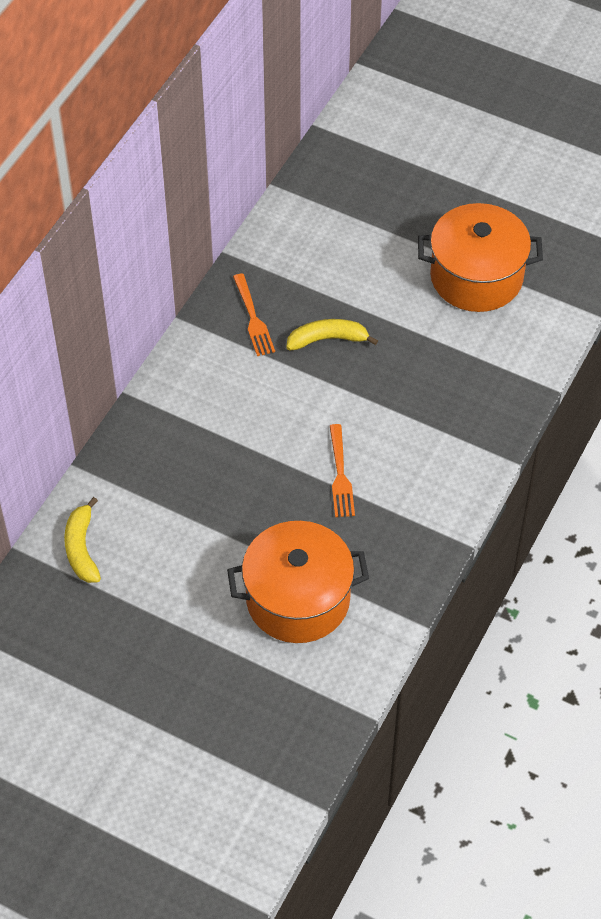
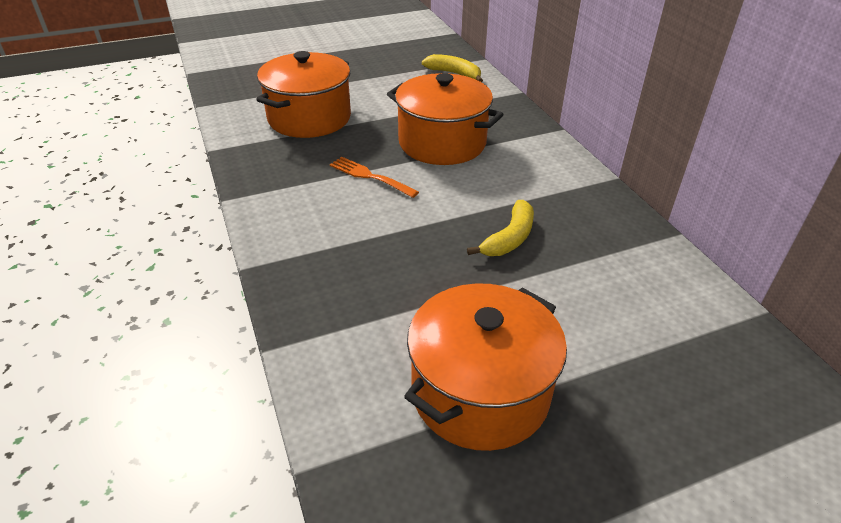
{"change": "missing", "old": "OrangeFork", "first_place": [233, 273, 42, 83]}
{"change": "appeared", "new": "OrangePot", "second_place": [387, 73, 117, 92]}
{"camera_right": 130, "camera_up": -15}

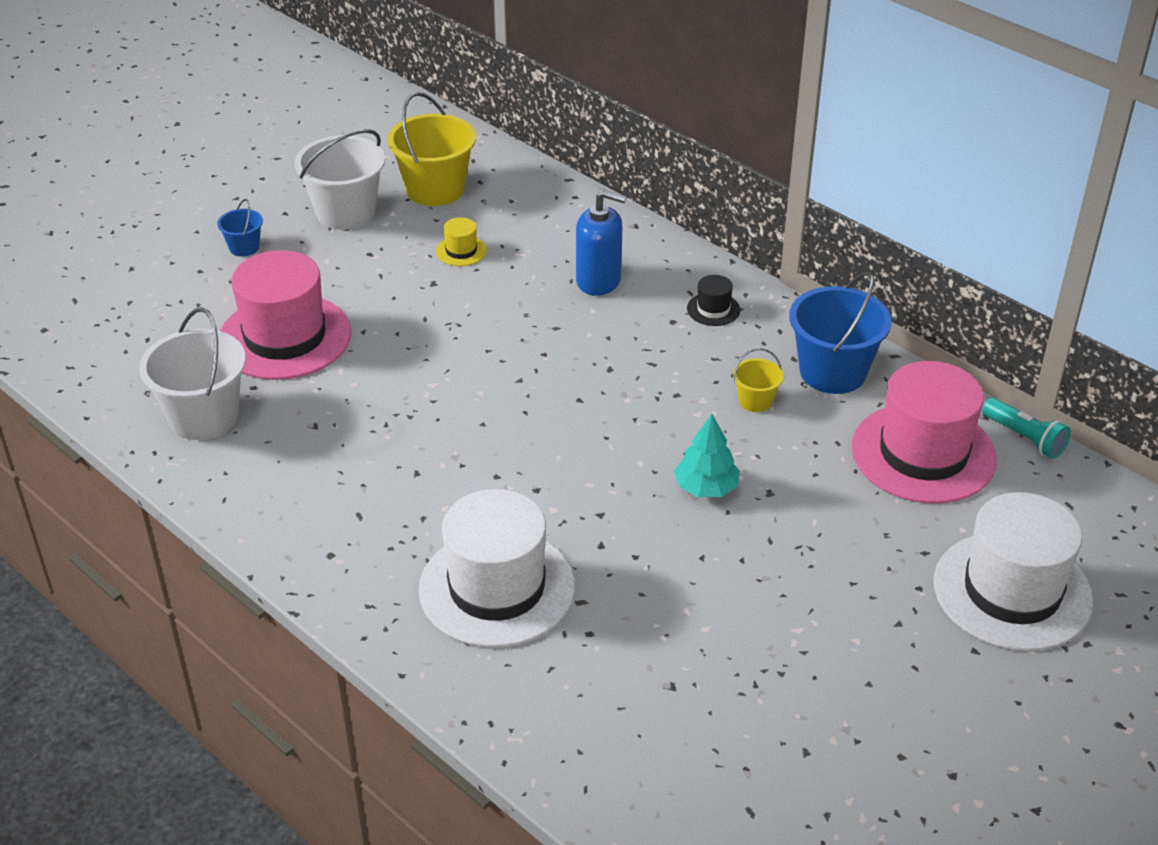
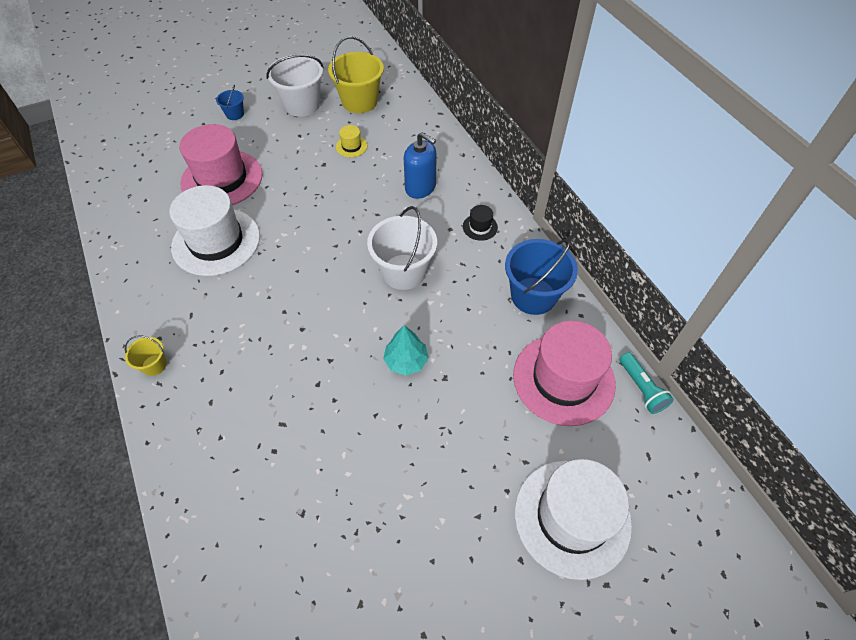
{"change": "relocated", "old": "WhiteBucket", "first_place": [139, 307, 107, 133], "second_place": [367, 206, 70, 84]}
{"change": "relocated", "old": "WhiteHat", "first_place": [419, 489, 156, 158], "second_place": [169, 185, 91, 91]}
{"change": "relocated", "old": "YellowBucket", "first_place": [733, 348, 51, 64], "second_place": [125, 335, 42, 41]}
{"camera_right": 20, "camera_up": 15}

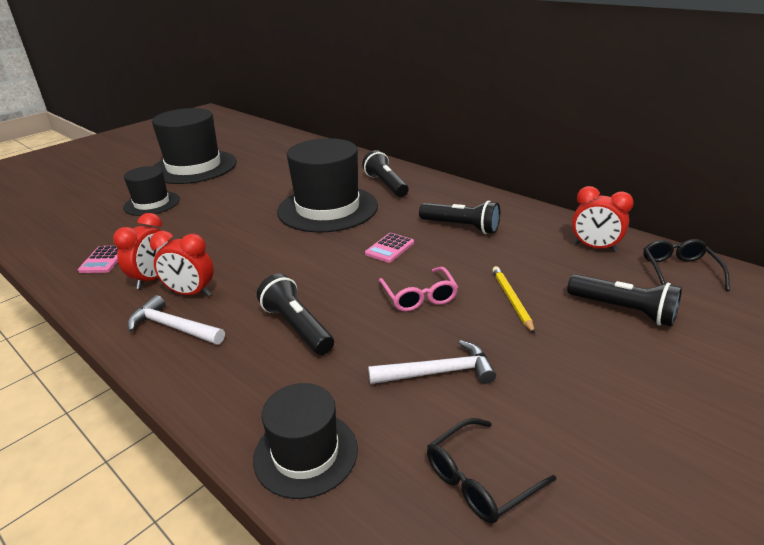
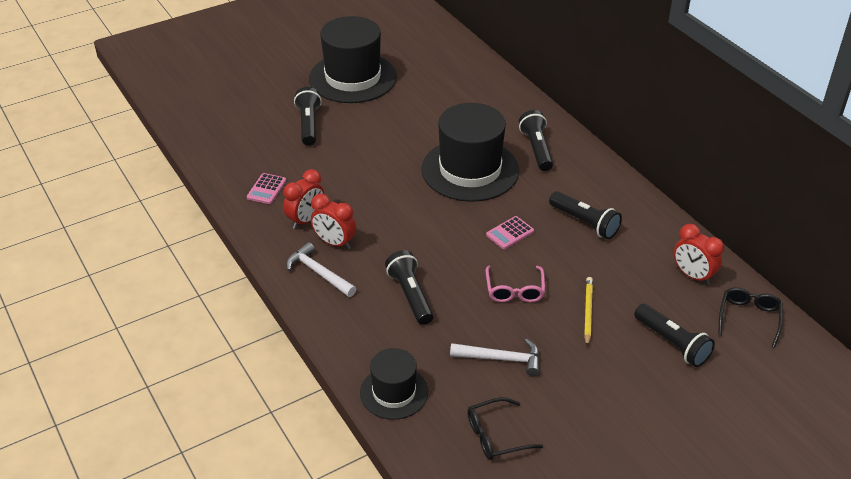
{"change": "exchanged", "old": "BlackHat", "new": "BlackFlashlight", "first_place": [123, 166, 57, 50], "second_place": [294, 87, 28, 59]}
{"camera_right": 15, "camera_up": 10}

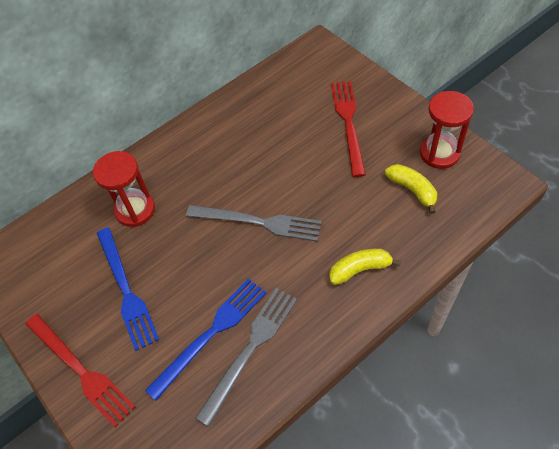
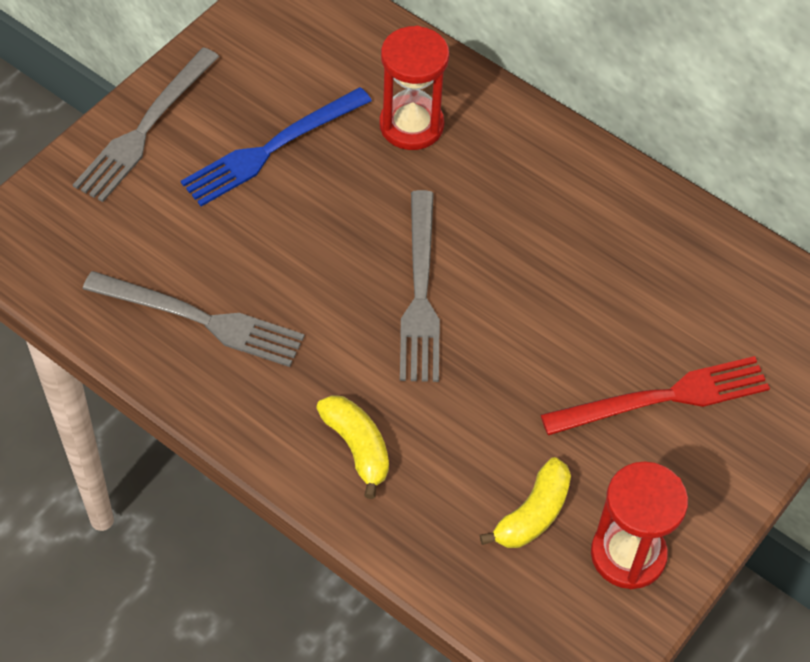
{"change": "missing", "old": "BlueFork", "first_place": [145, 278, 121, 123]}
{"change": "colour", "old": "RedFork", "new": "GreyFork", "first_place": [25, 314, 110, 113], "second_place": [73, 47, 146, 155]}
{"camera_right": 70, "camera_up": 0}

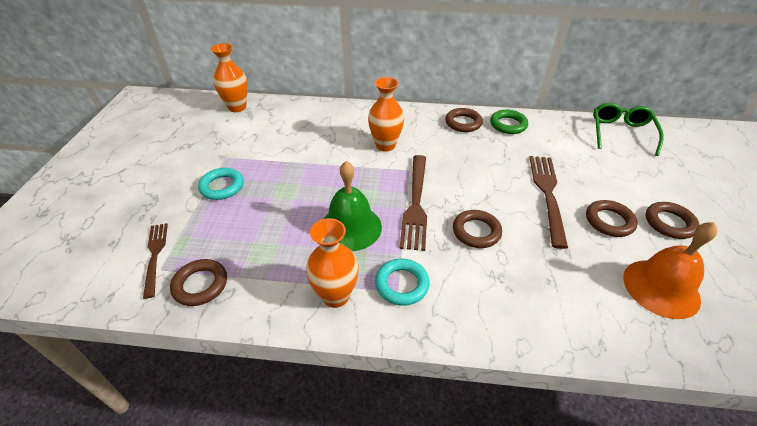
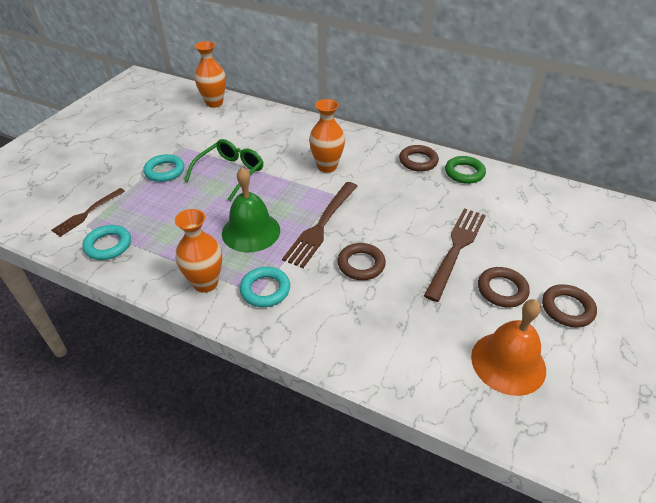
{"change": "relocated", "old": "GreenGlasses", "first_place": [593, 103, 71, 53], "second_place": [185, 139, 78, 62]}
{"change": "colour", "old": "BrownRing", "new": "TurquoiseRing", "first_place": [170, 259, 57, 47], "second_place": [82, 225, 49, 35]}
{"change": "spun", "old": "BrownFork", "first_place": [143, 223, 25, 76], "second_place": [51, 188, 74, 49], "degrees": -150}
{"camera_right": 20, "camera_up": 0}

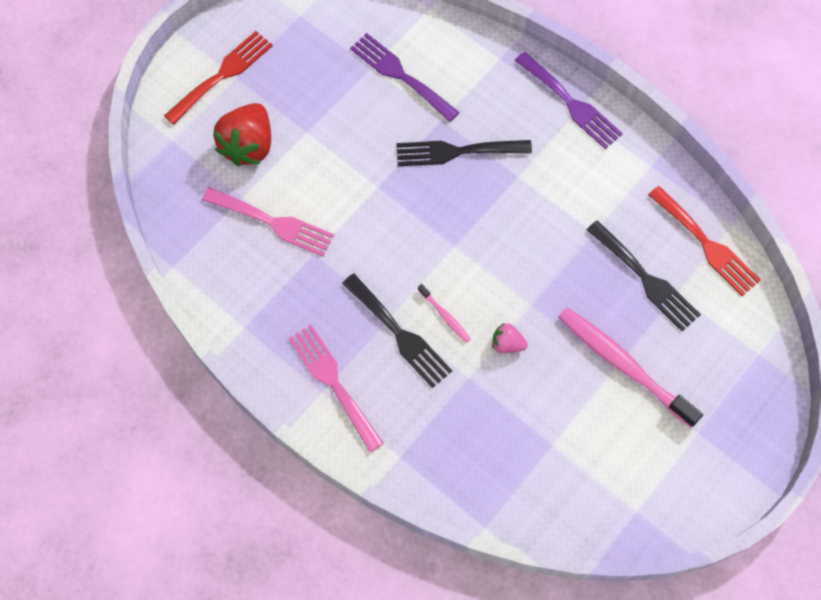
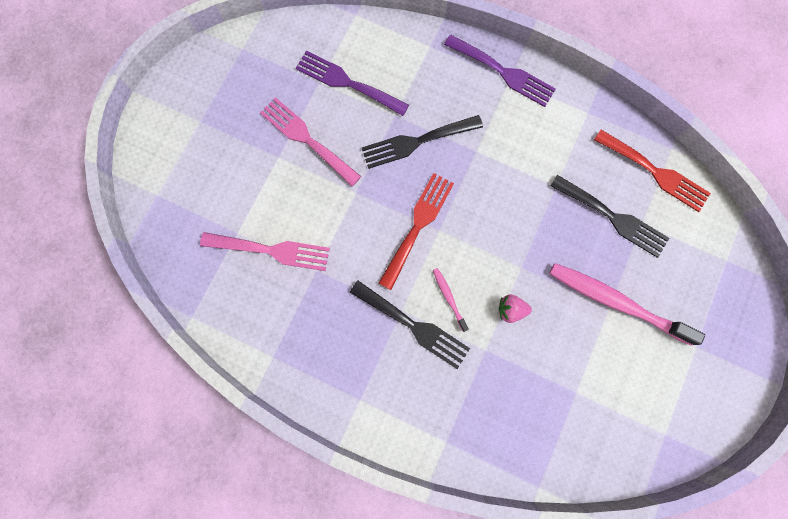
{"change": "missing", "old": "RedStrawberry", "first_place": [213, 103, 58, 63]}
{"change": "relocated", "old": "RedFork", "first_place": [164, 31, 109, 94], "second_place": [379, 173, 75, 117]}
{"change": "relocated", "old": "PinkFork", "first_place": [289, 325, 95, 127], "second_place": [260, 97, 101, 89]}
{"change": "spun", "old": "PinkToothbrush", "first_place": [418, 284, 53, 59], "second_place": [433, 268, 36, 64], "degrees": -150}
{"camera_right": -15, "camera_up": 10}

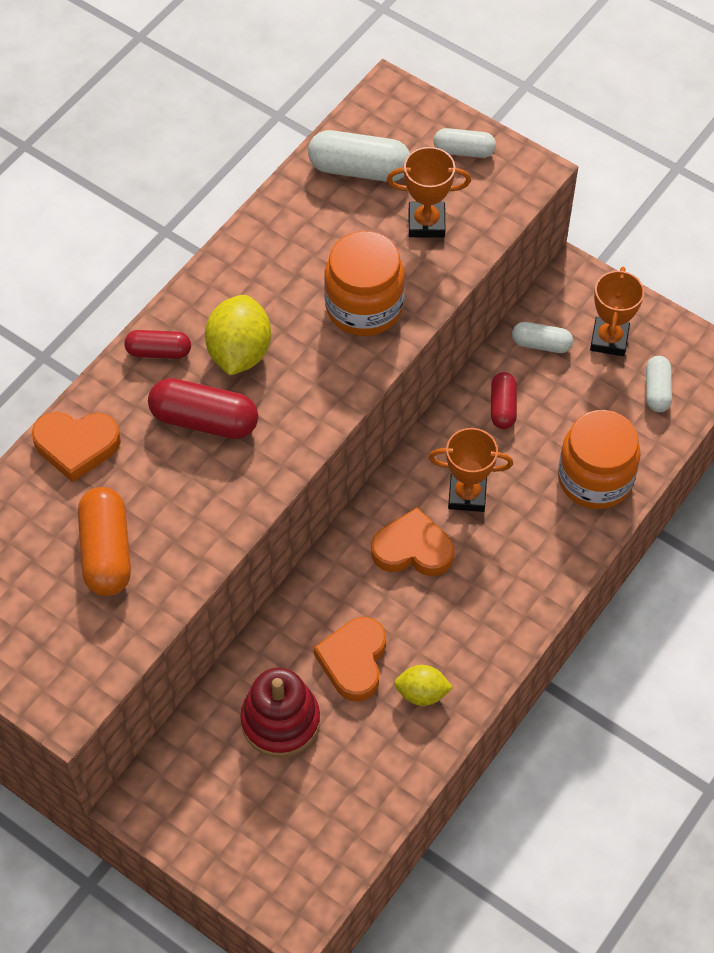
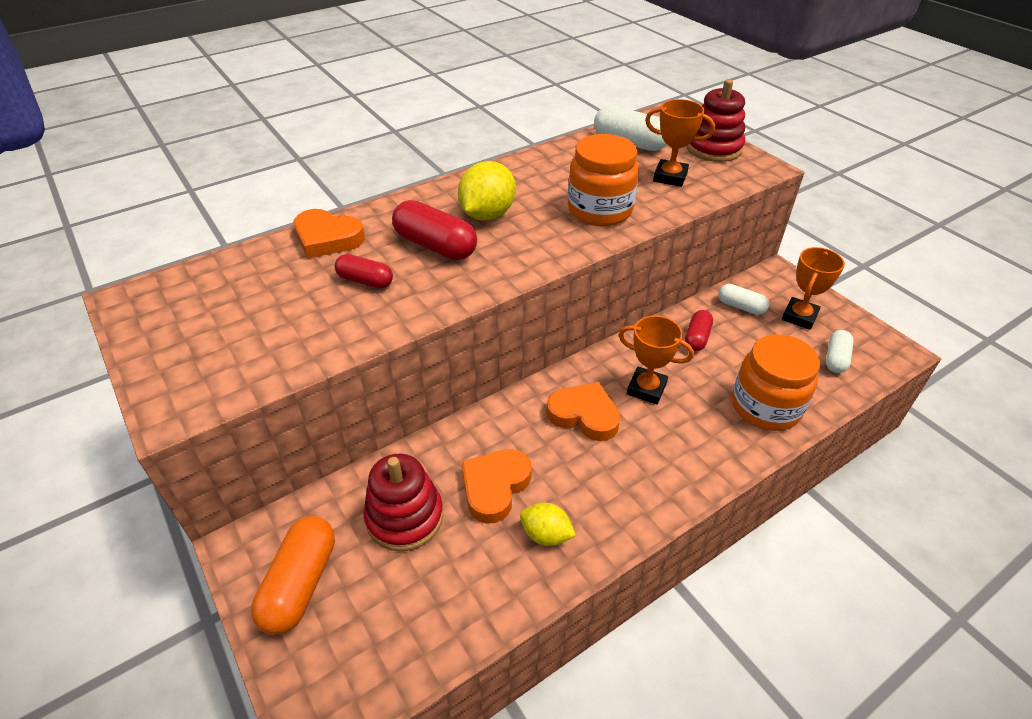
{"change": "relocated", "old": "OrangeCapsule", "first_place": [78, 487, 53, 109], "second_place": [251, 516, 84, 119]}
{"change": "relocated", "old": "RedCapsule", "first_place": [124, 330, 67, 29], "second_place": [335, 254, 58, 35]}
{"change": "exchanged", "old": "WhiteCapsule", "new": "RedStackingToy", "first_place": [434, 128, 62, 30], "second_place": [686, 79, 59, 83]}
{"camera_right": 20, "camera_up": -15}

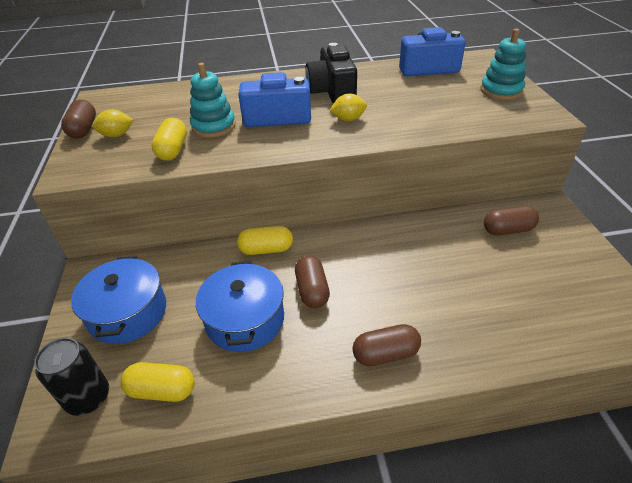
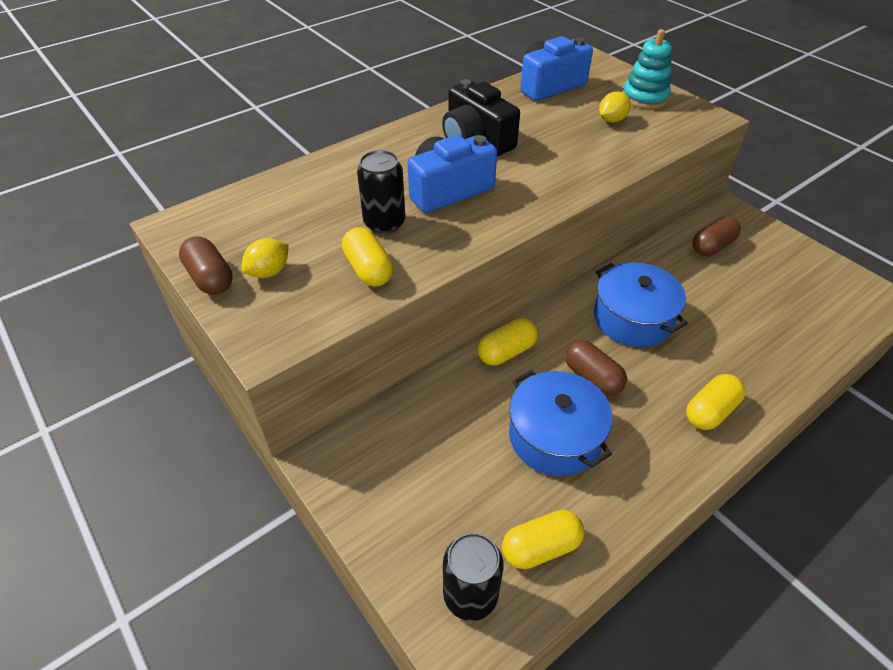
{"change": "relocated", "old": "BluePot", "first_place": [71, 256, 95, 88], "second_place": [594, 262, 94, 85]}
{"change": "relocated", "old": "YellowLemon", "first_place": [329, 94, 38, 27], "second_place": [599, 91, 32, 32]}
{"change": "exchanged", "old": "TurquoiseStackingToy", "new": "BlackCan", "first_place": [190, 63, 46, 75], "second_place": [357, 150, 49, 84]}
{"change": "colour", "old": "BrownCapsule", "new": "YellowCapsule", "first_place": [352, 324, 69, 42], "second_place": [686, 374, 59, 56]}
{"camera_right": -30, "camera_up": 5}

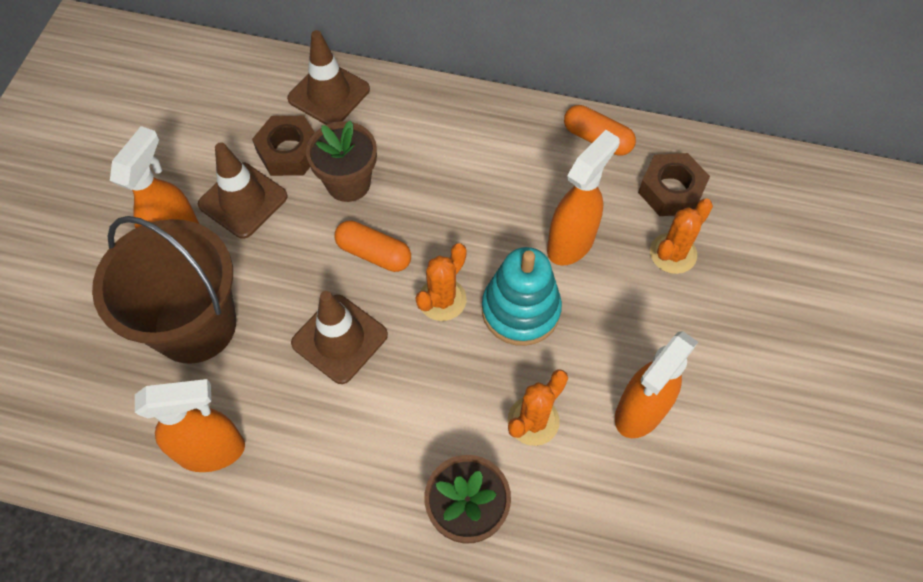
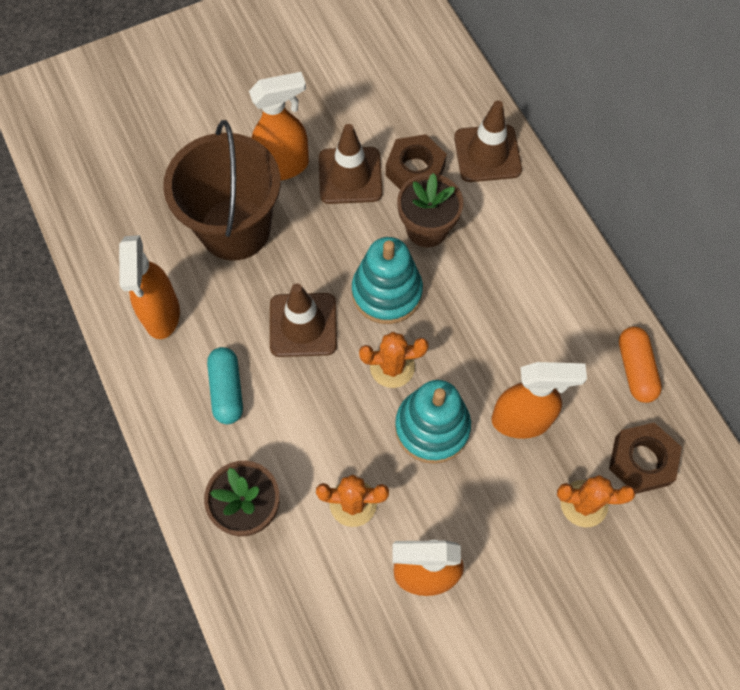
{"change": "appeared", "new": "TurquoiseCapsule", "second_place": [207, 347, 36, 77]}
{"change": "exchanged", "old": "OrangeCapsule", "new": "TurquoiseStackingToy", "first_place": [334, 220, 77, 52], "second_place": [352, 237, 71, 87]}
{"change": "spun", "old": "OrangeSprayBottle", "first_place": [135, 379, 110, 93], "second_place": [119, 235, 61, 104], "degrees": 45}
{"camera_right": 50, "camera_up": 5}

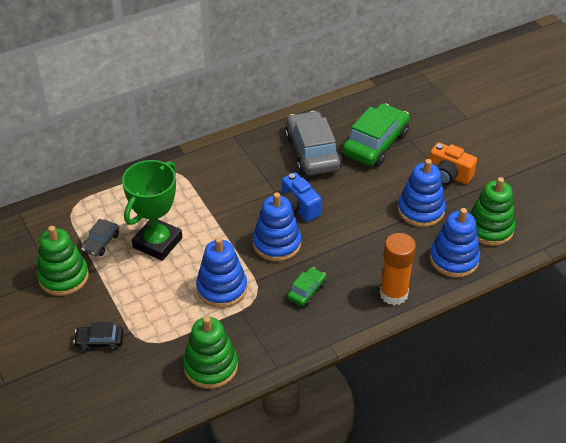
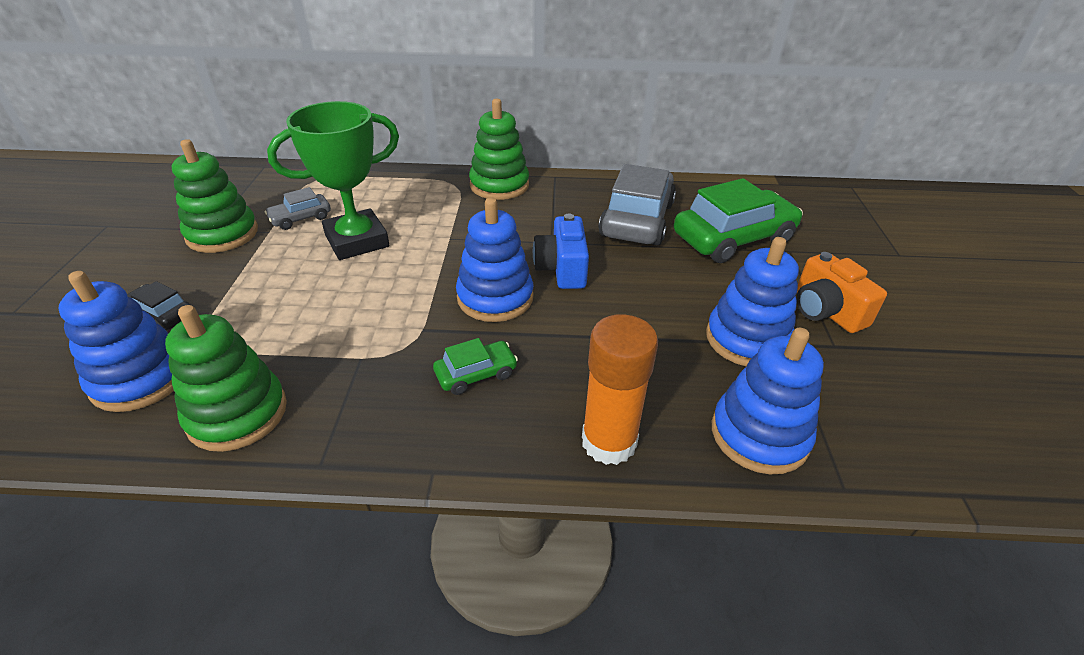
{"change": "relocated", "old": "BlueStackingToy", "first_place": [196, 237, 51, 71], "second_place": [58, 271, 116, 141]}
{"change": "relocated", "old": "GreenStackingToy", "first_place": [470, 177, 46, 69], "second_place": [469, 98, 60, 102]}
{"camera_right": 30, "camera_up": -5}

